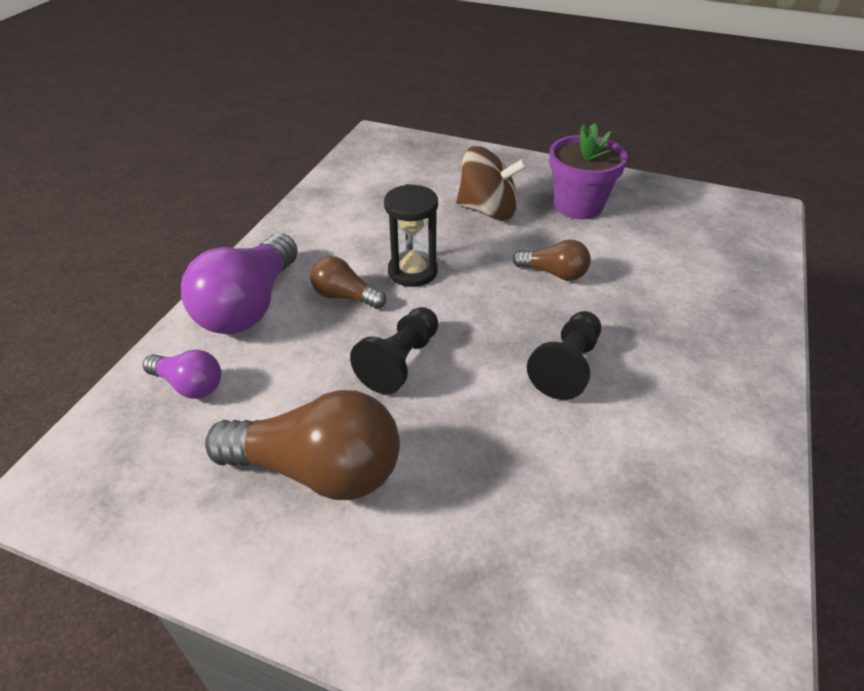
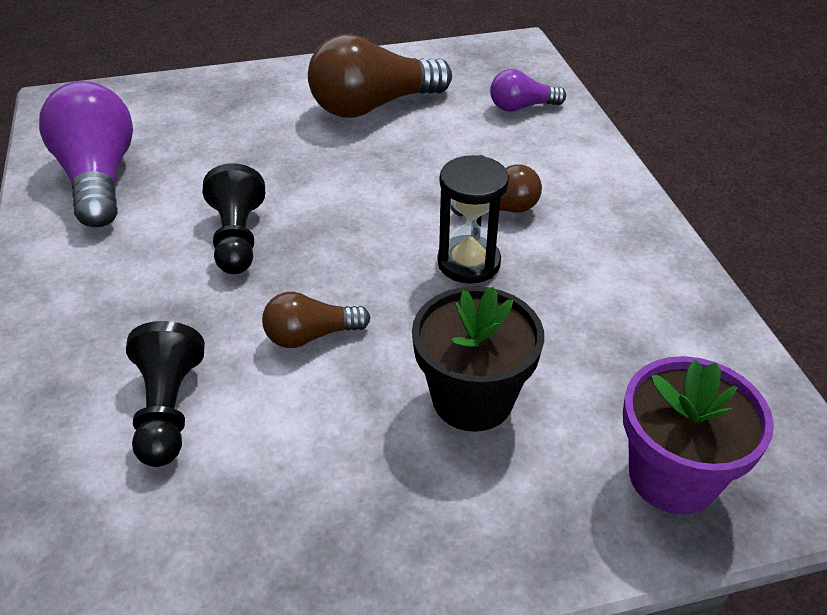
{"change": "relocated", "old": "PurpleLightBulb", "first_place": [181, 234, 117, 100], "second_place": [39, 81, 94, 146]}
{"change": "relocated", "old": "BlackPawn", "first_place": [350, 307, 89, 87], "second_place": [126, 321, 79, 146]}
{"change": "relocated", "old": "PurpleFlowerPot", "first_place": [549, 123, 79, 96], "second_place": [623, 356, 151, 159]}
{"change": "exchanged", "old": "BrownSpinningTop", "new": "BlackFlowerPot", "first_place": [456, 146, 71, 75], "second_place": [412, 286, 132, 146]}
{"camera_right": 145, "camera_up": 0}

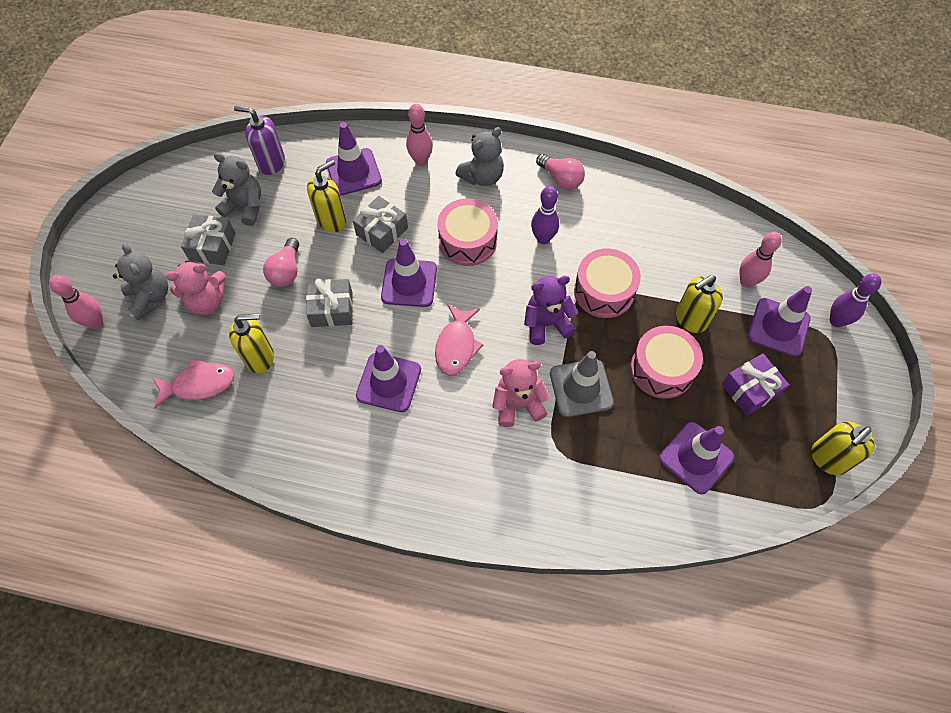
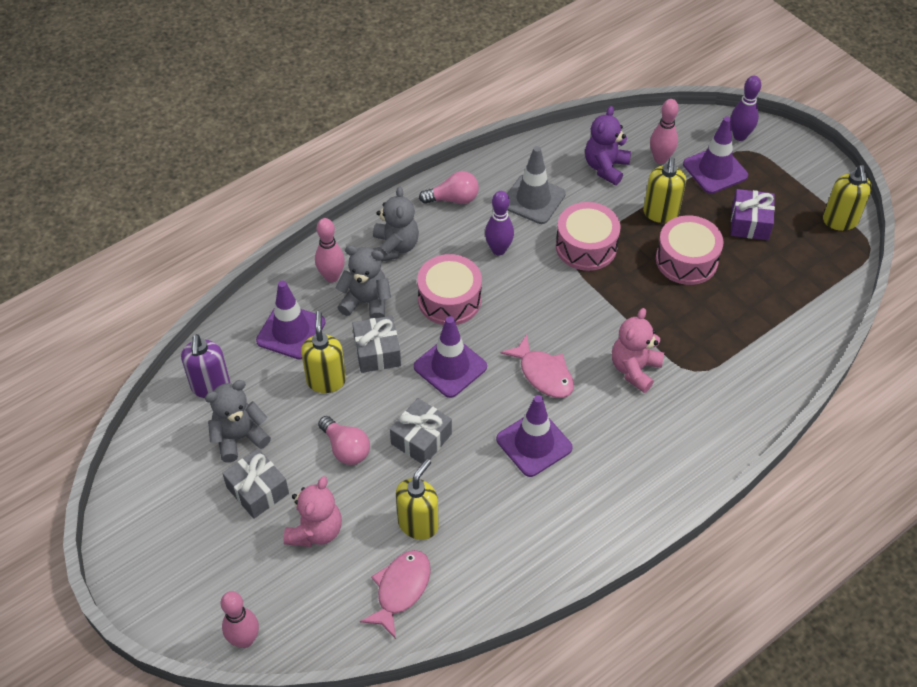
{"change": "missing", "old": "PurpleTrafficCone", "first_place": [659, 422, 75, 72]}
{"change": "relocated", "old": "GreyTeddyBear", "first_place": [113, 243, 55, 78], "second_place": [335, 245, 56, 73]}
{"change": "relocated", "old": "PurpleTeddyBear", "first_place": [524, 276, 54, 69], "second_place": [585, 106, 46, 79]}
{"change": "relocated", "old": "GreyTrafficCone", "first_place": [550, 351, 64, 66], "second_place": [507, 146, 59, 78]}
{"change": "spun", "old": "PurpleSoapDispenser", "first_place": [234, 106, 51, 69], "second_place": [181, 334, 49, 64], "degrees": -60}
{"camera_right": -50, "camera_up": -10}

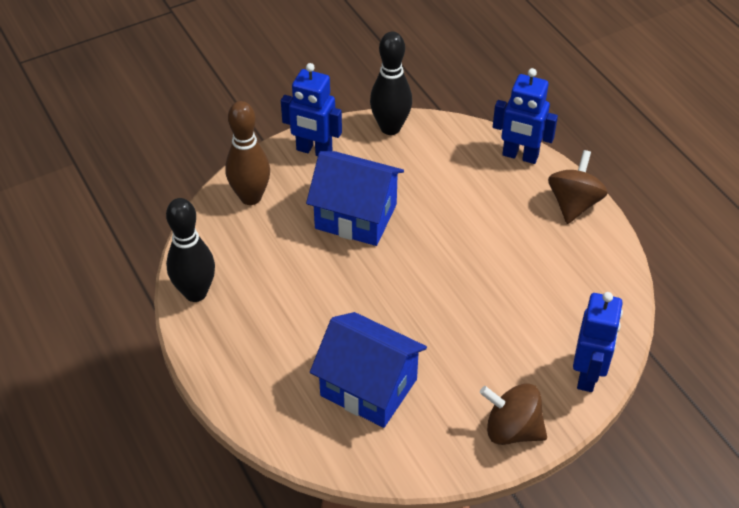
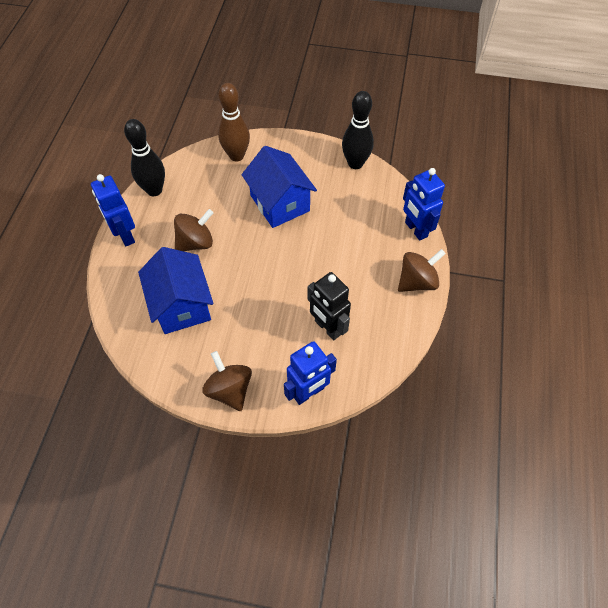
{"change": "appeared", "new": "BrownSpinningTop", "second_place": [174, 209, 39, 42]}
{"change": "appeared", "new": "BlackRobot", "second_place": [308, 272, 43, 68]}
{"change": "relocated", "old": "BlueRobot", "first_place": [281, 63, 61, 93], "second_place": [91, 174, 44, 73]}
{"camera_right": 40, "camera_up": 10}

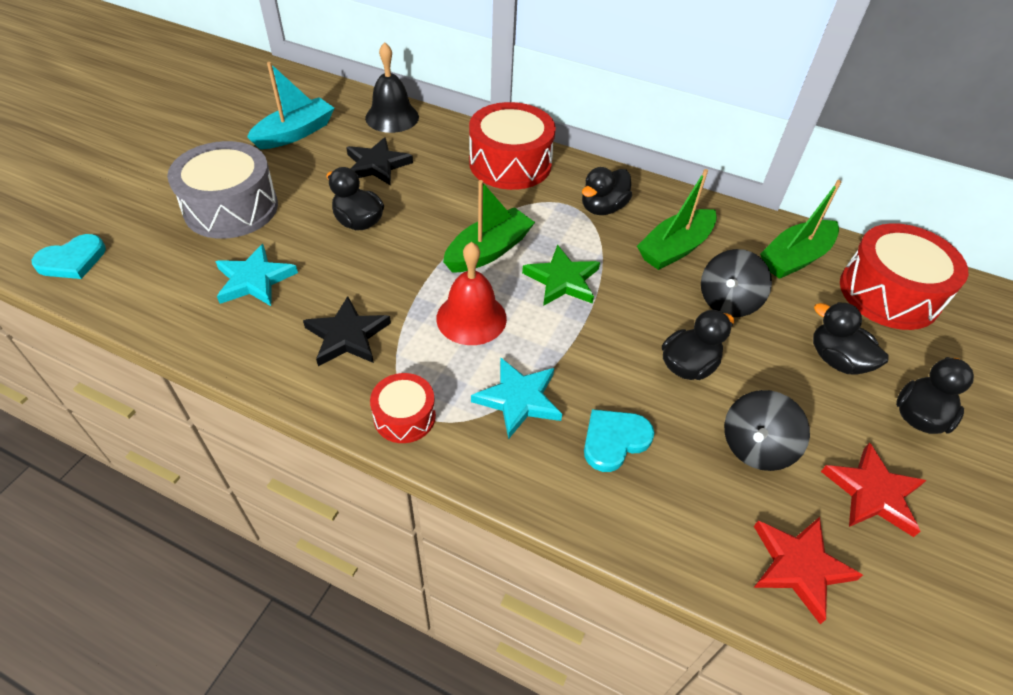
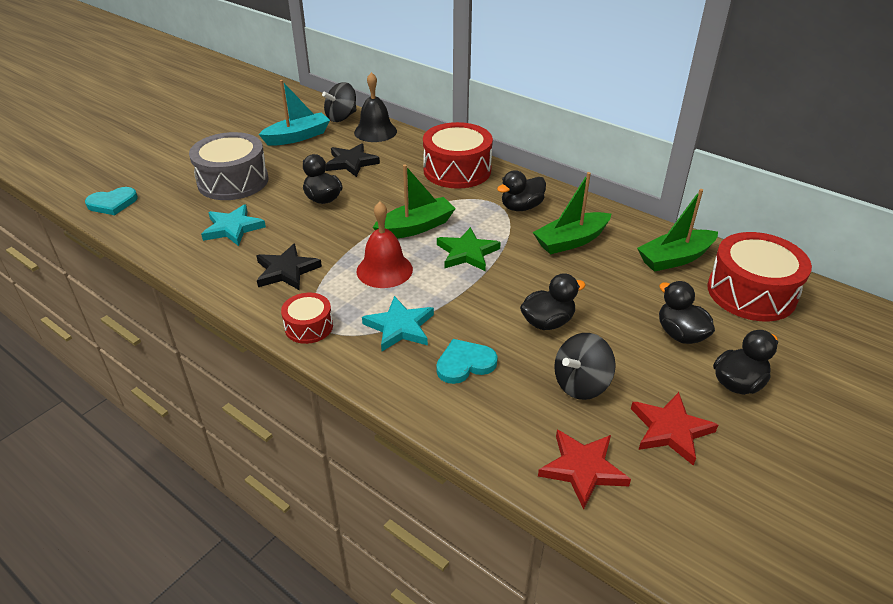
{"change": "relocated", "old": "BlackSpinningTop", "first_place": [701, 249, 71, 68], "second_place": [322, 82, 35, 40]}
{"camera_right": 15, "camera_up": -10}

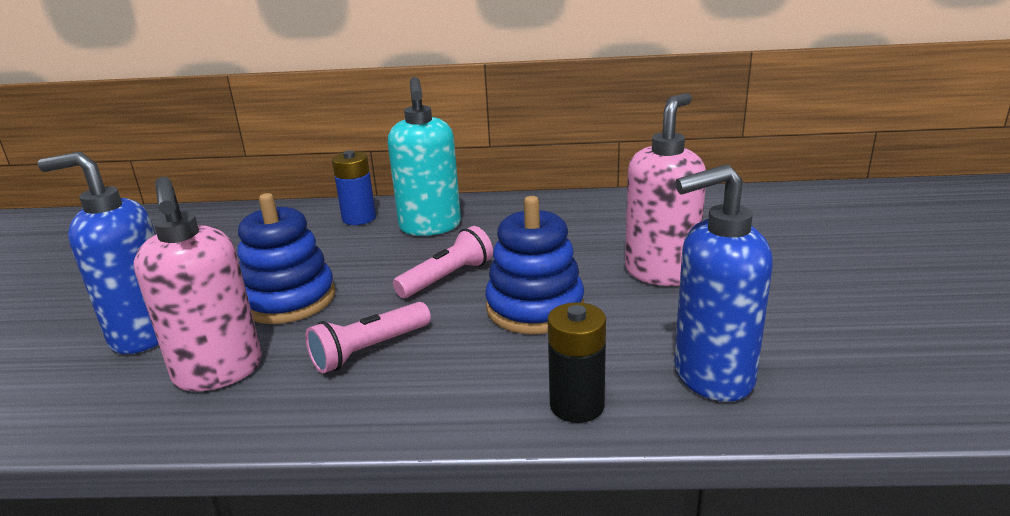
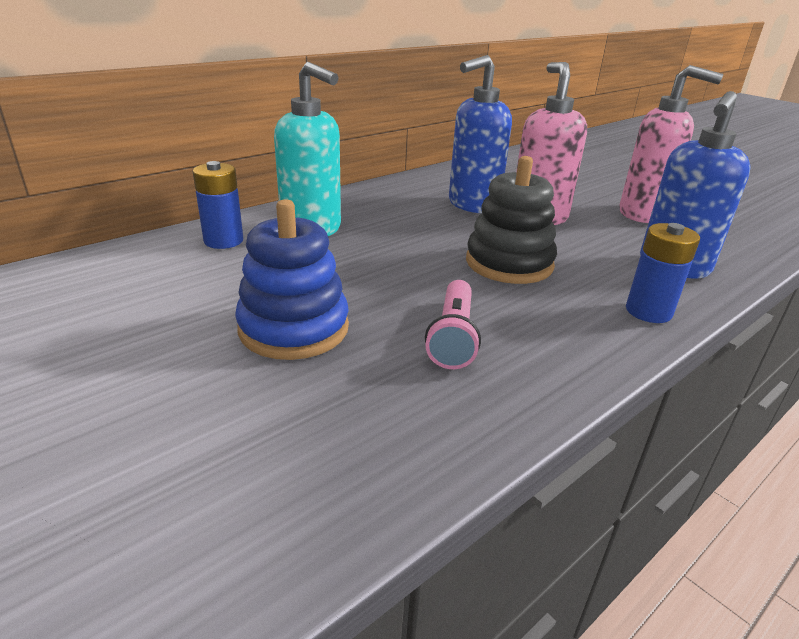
{"change": "missing", "old": "PinkFlashlight", "first_place": [393, 226, 100, 72]}
{"change": "relocated", "old": "BlueSoapDispenser", "first_place": [38, 152, 121, 202], "second_place": [449, 55, 63, 158]}
{"change": "relocated", "old": "PinkSoapDispenser", "first_place": [134, 177, 128, 214], "second_place": [619, 65, 104, 158]}
{"change": "colour", "old": "BlueStackingToy", "new": "BlackStackingToy", "first_place": [485, 196, 99, 138], "second_place": [466, 156, 91, 128]}
{"change": "colour", "old": "BlackBattery", "new": "BlueBattery", "first_place": [548, 302, 58, 121], "second_place": [626, 223, 74, 100]}
{"camera_right": -45, "camera_up": 5}

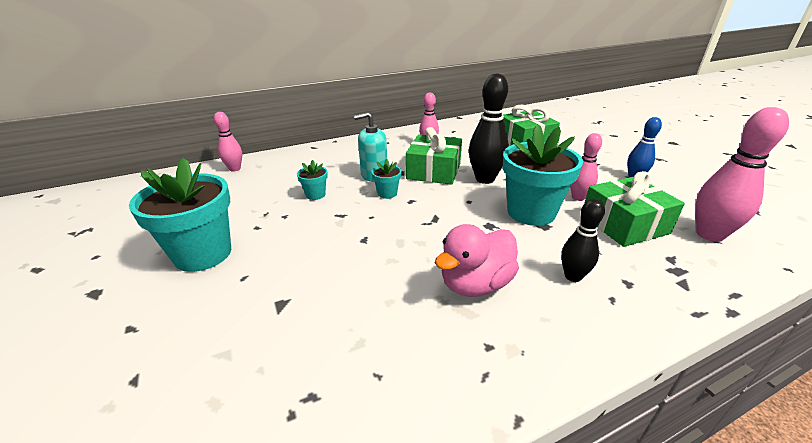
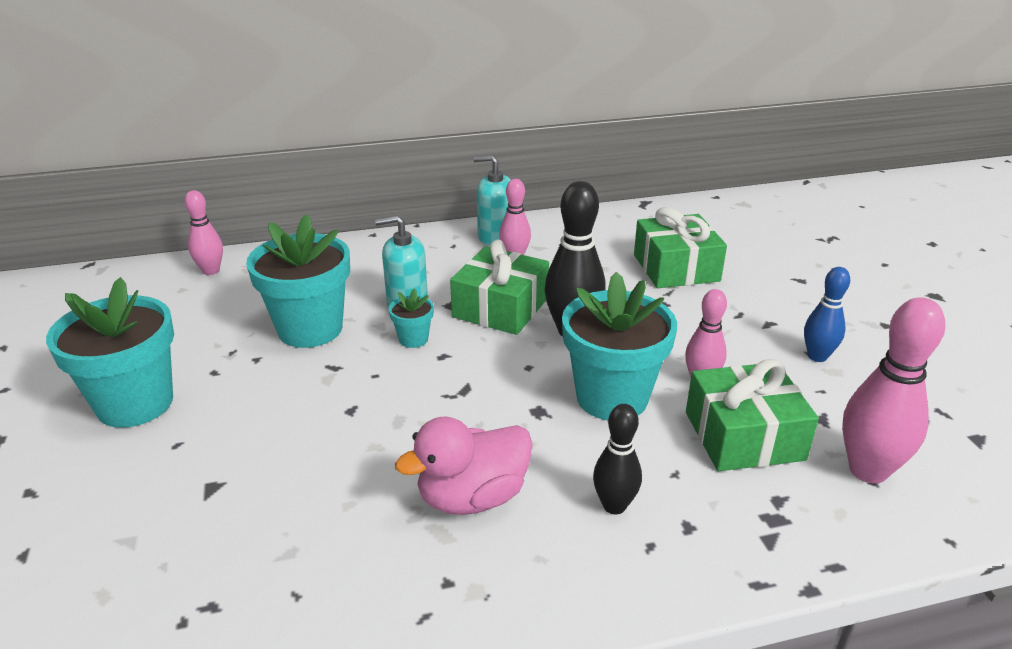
{"change": "appeared", "new": "TurquoiseSoapDispenser", "second_place": [473, 155, 38, 91]}
{"change": "size", "old": "TurquoiseFlowerPot", "first_place": [297, 160, 31, 40], "second_place": [246, 214, 104, 134], "factor": 2.22}
{"camera_right": 10, "camera_up": 0}

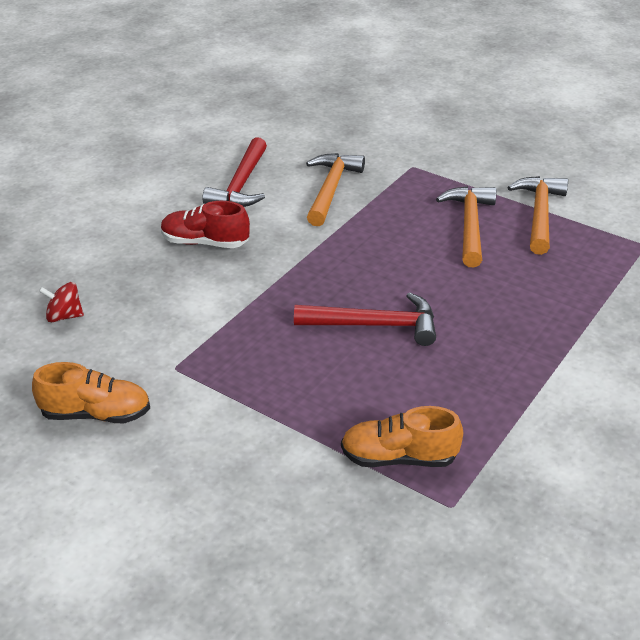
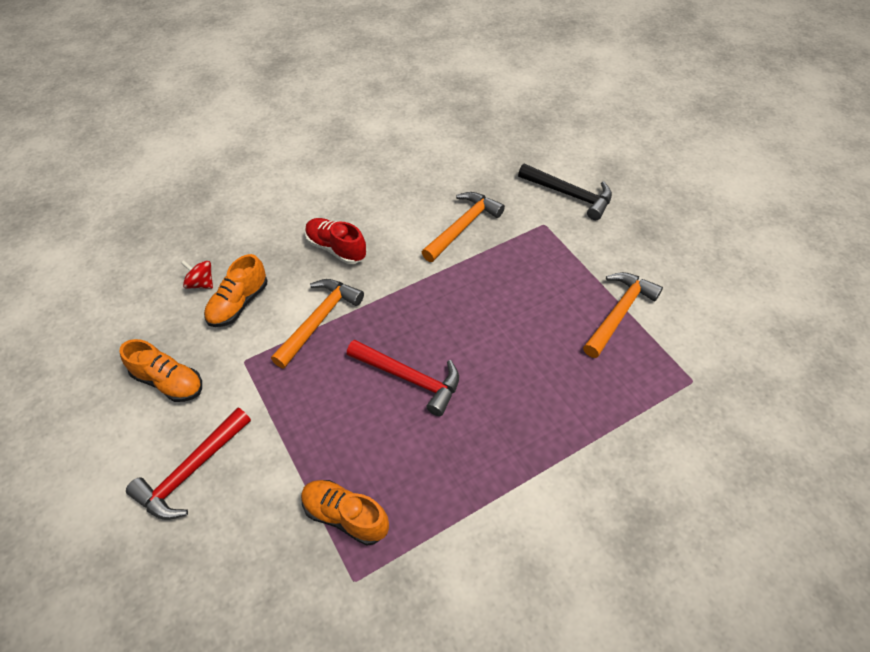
{"change": "appeared", "new": "OrangeShoe", "second_place": [204, 254, 63, 73]}
{"change": "appeared", "new": "BlackHammer", "second_place": [518, 164, 94, 56]}
{"change": "relocated", "old": "RedHammer", "first_place": [202, 137, 65, 70], "second_place": [126, 408, 125, 112]}
{"change": "relocated", "old": "OrangeHammer", "first_place": [436, 186, 61, 82], "second_place": [271, 279, 93, 90]}
{"camera_right": 25, "camera_up": 15}

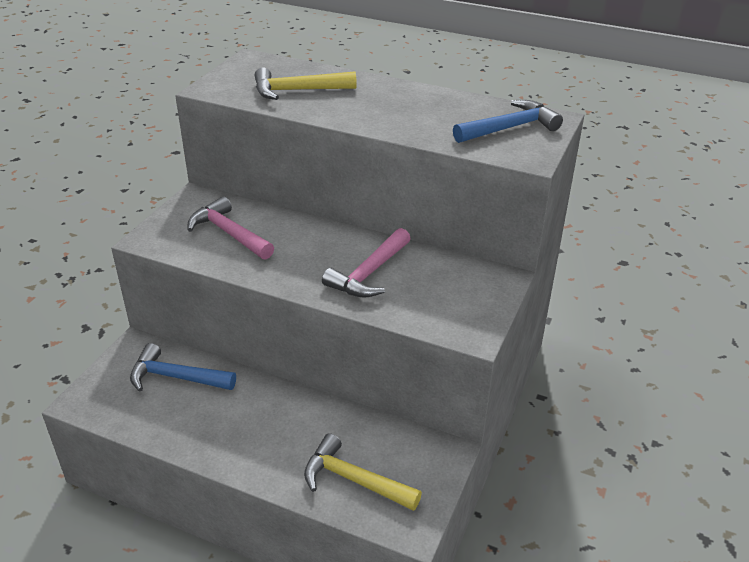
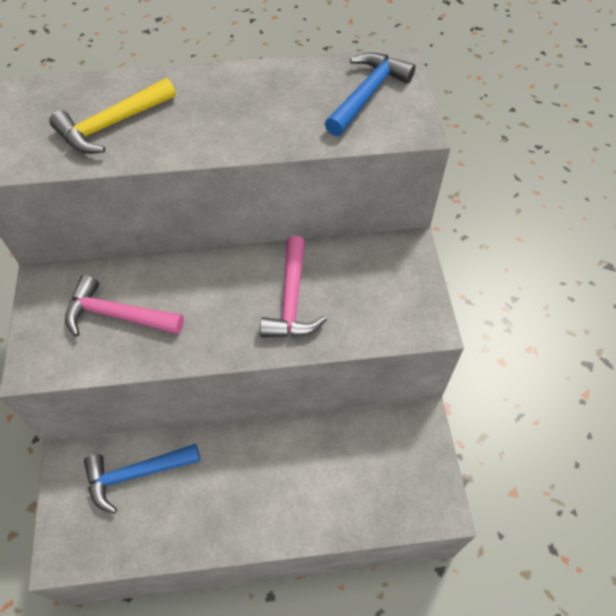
{"change": "missing", "old": "YellowHammer", "first_place": [304, 433, 118, 78]}
{"camera_right": -30, "camera_up": 20}

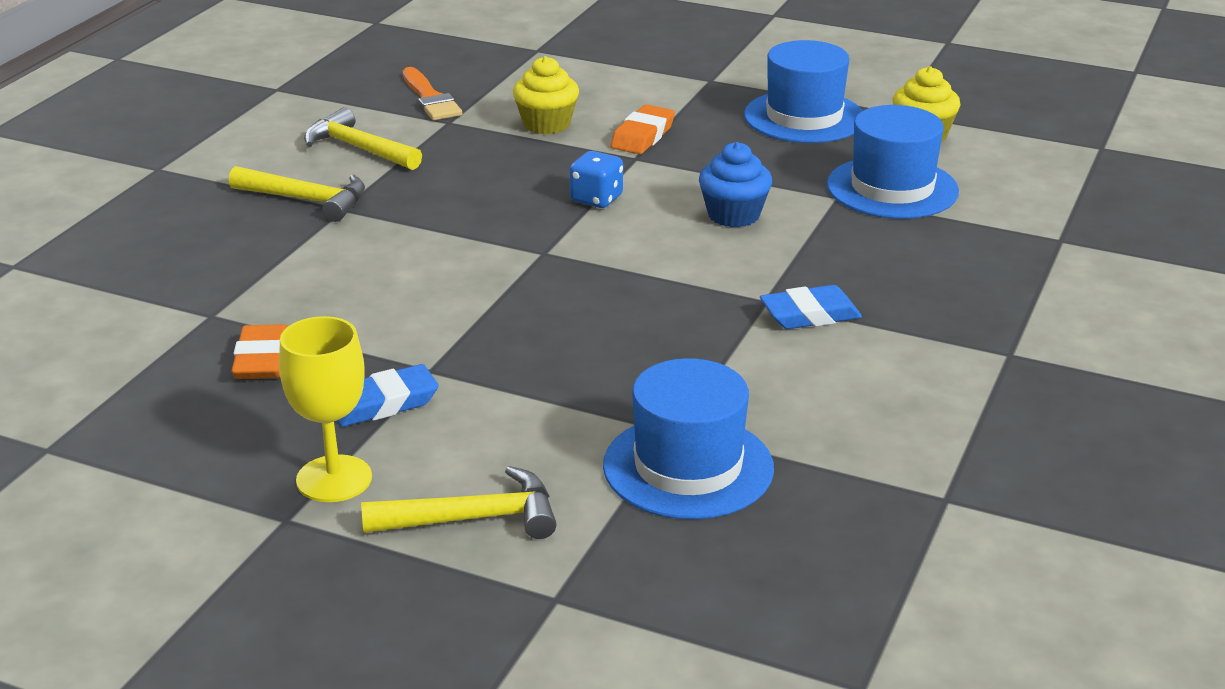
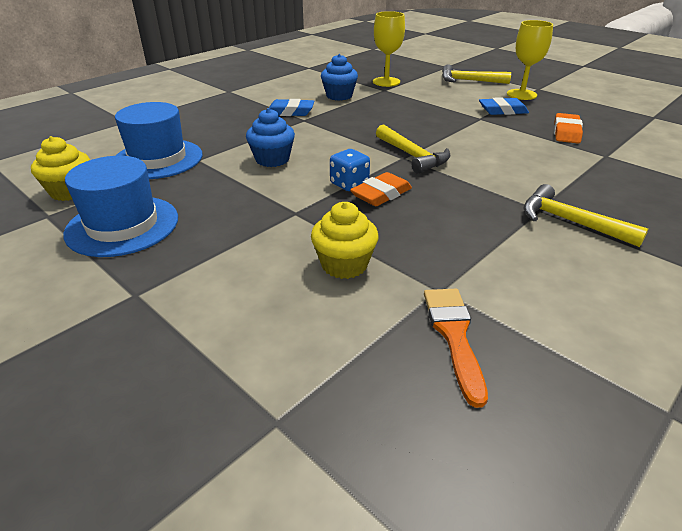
{"change": "appeared", "new": "BlueCupcake", "second_place": [321, 54, 37, 47]}
{"change": "relocated", "old": "YellowHammer", "first_place": [304, 107, 118, 63], "second_place": [376, 124, 75, 50]}
{"change": "relocated", "old": "OrangeEraser", "first_place": [610, 105, 65, 49], "second_place": [350, 172, 62, 34]}
{"change": "exchanged", "old": "BlueHat", "new": "YellowGoblet", "first_place": [603, 358, 171, 161], "second_place": [373, 11, 32, 76]}
{"camera_right": -160, "camera_up": 5}

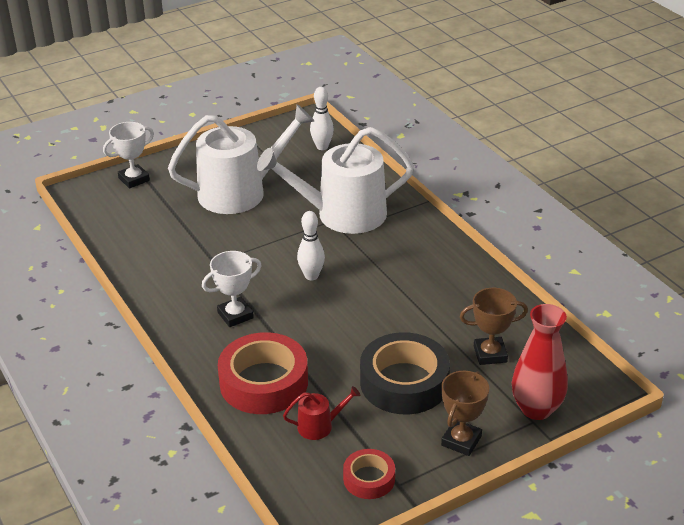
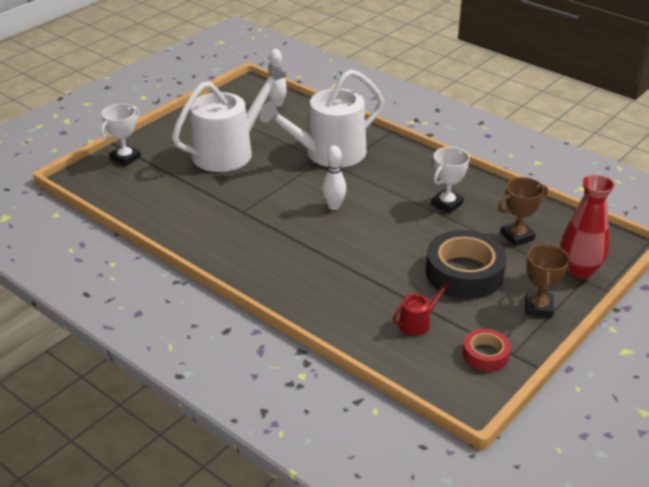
{"change": "missing", "old": "RedTape", "first_place": [218, 332, 90, 82]}
{"change": "relocated", "old": "WhiteTrophy", "first_place": [202, 251, 60, 76], "second_place": [431, 147, 39, 66]}
{"camera_right": -20, "camera_up": 0}

